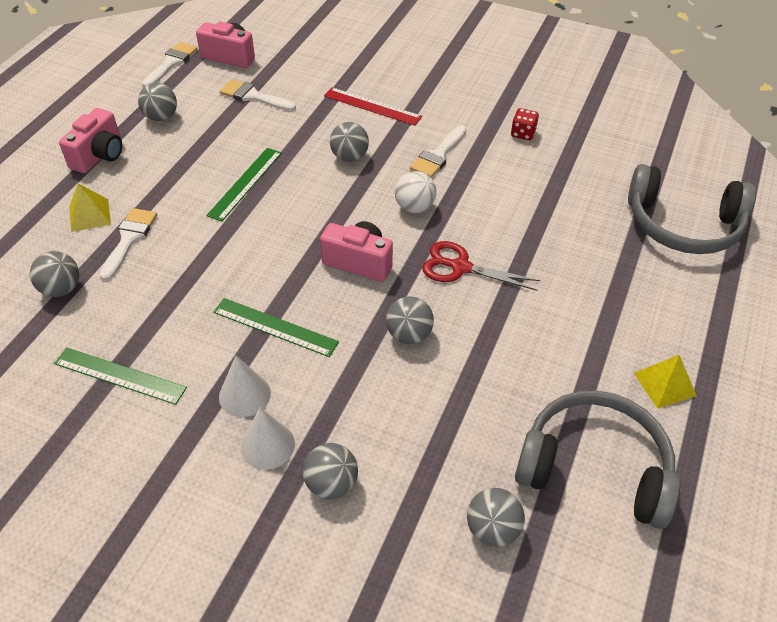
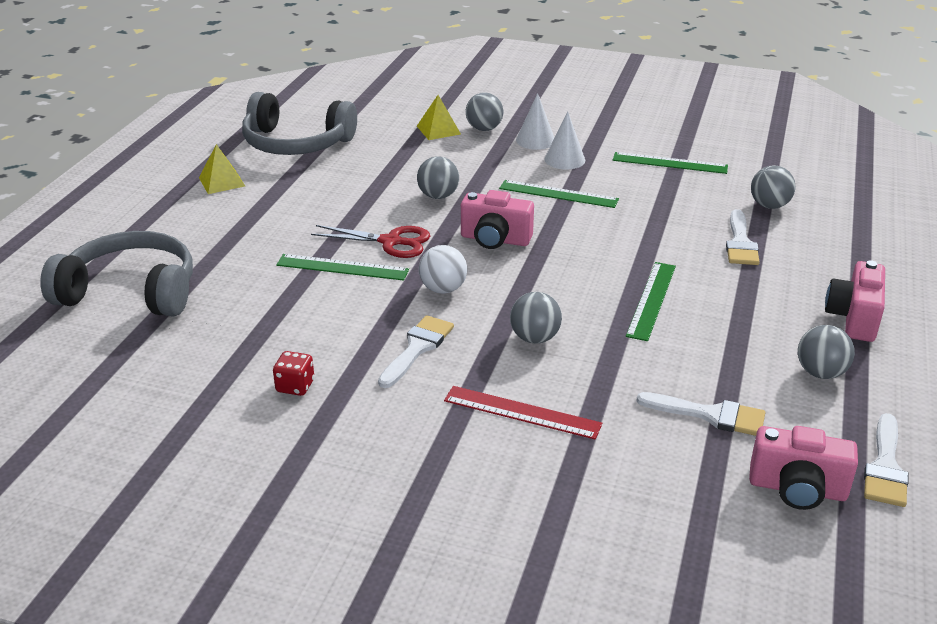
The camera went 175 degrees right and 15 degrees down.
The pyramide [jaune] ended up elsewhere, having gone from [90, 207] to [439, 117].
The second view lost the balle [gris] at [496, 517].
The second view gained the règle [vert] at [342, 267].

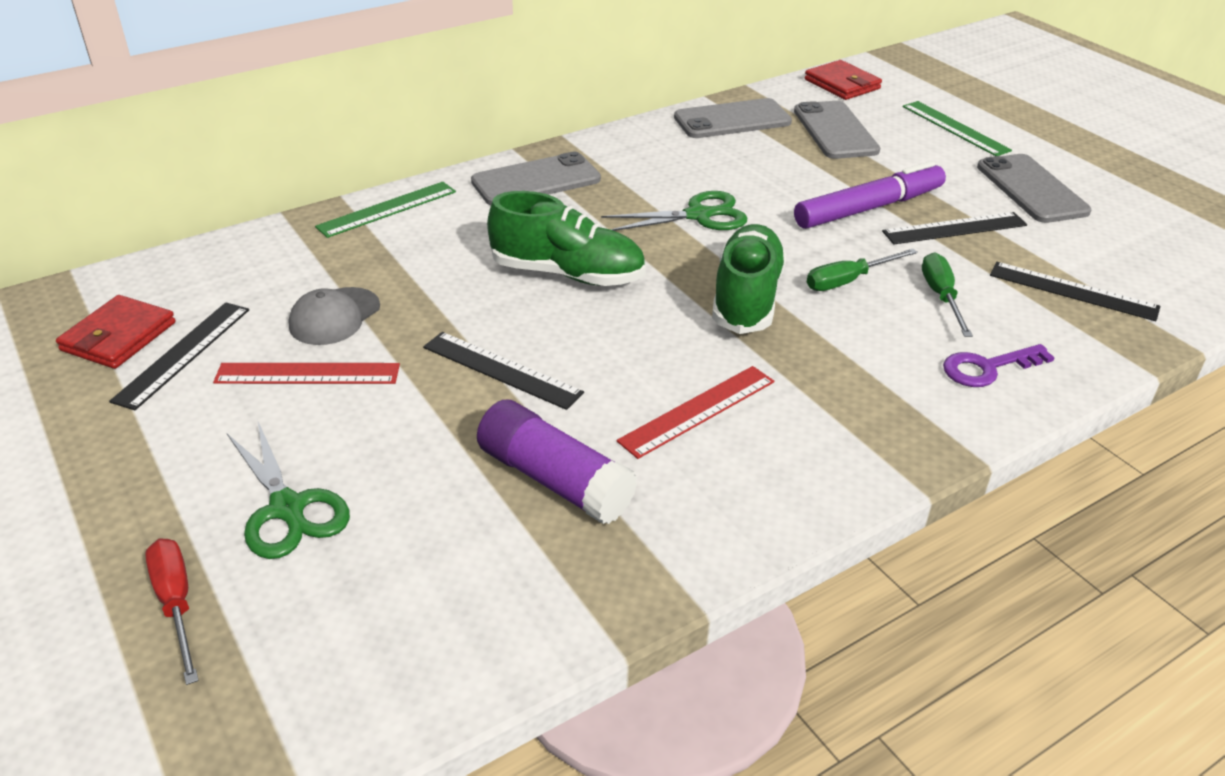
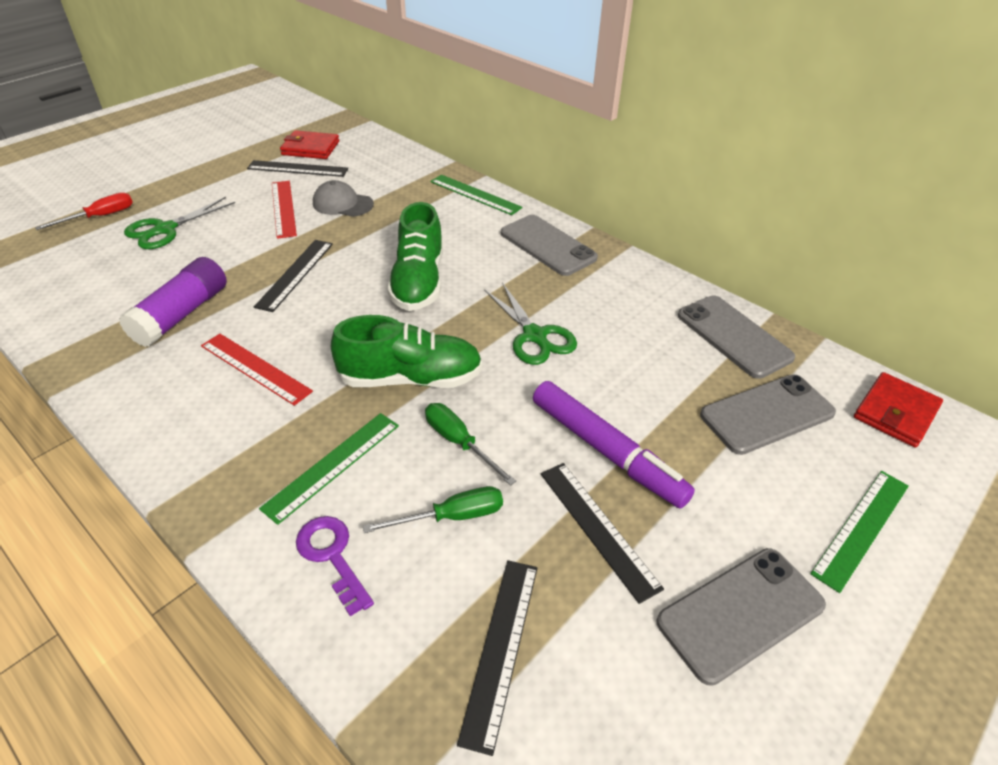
The camera went 75 degrees right and 5 degrees up.
The second view gained the règle [vert] at [329, 469].

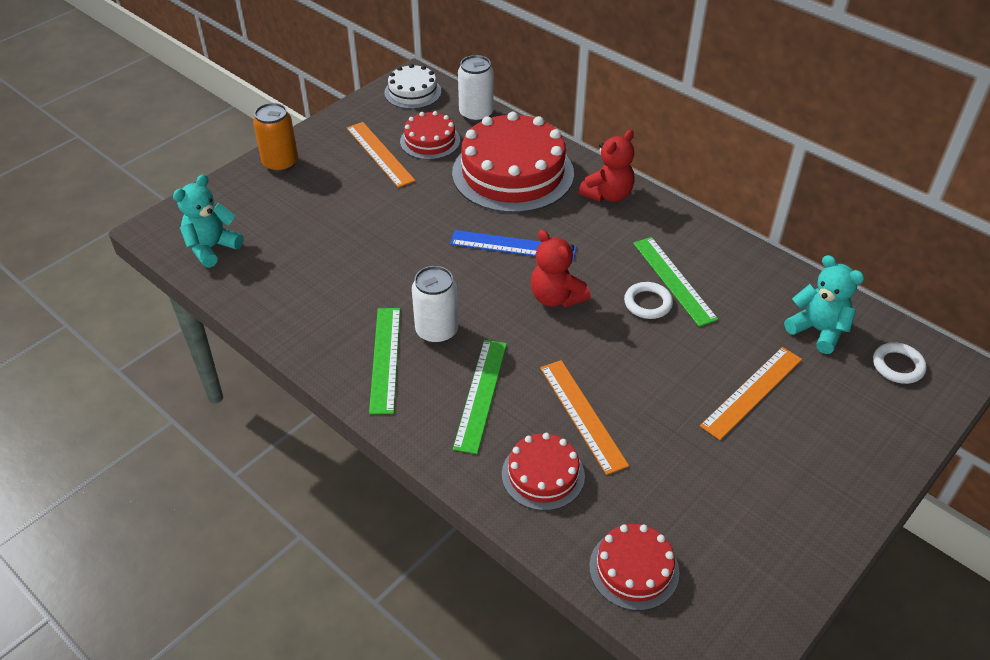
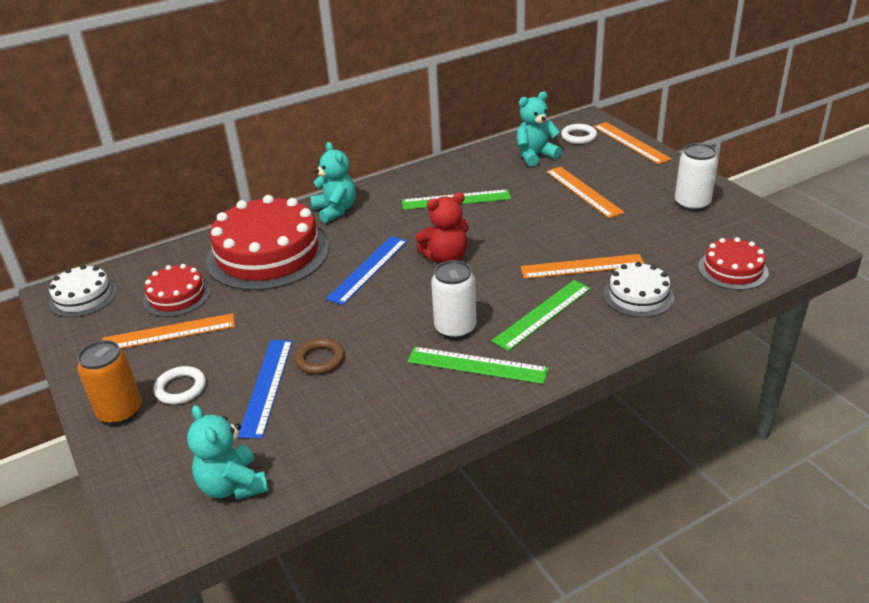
The camera went 70 degrees left and 10 degrees down.
The règle [vert] at [480, 397] ended up facing another way, 75 degrees counterclockwise from before.
The canette [blanc] ended up elsewhere, having gone from [476, 89] to [696, 177].
What was the gâteau [rouge] at [543, 472] turned into the gâteau [blanc] at [638, 289].
What was the ours en peluche [rouge] at [607, 166] turned into the ours en peluche [turquoise] at [333, 182].
The anneau [blanc] ended up elsewhere, having gone from [648, 300] to [179, 385].
The second view gained the règle [bleu] at [265, 389].
The second view gained the anneau [marron] at [320, 356].
The second view gained the règle [orange] at [632, 143].

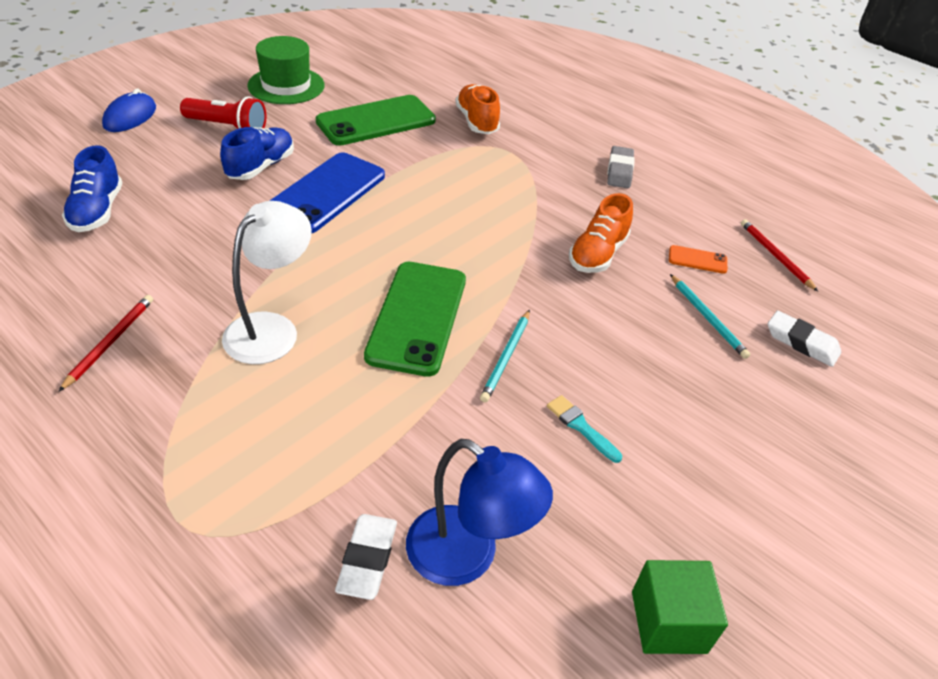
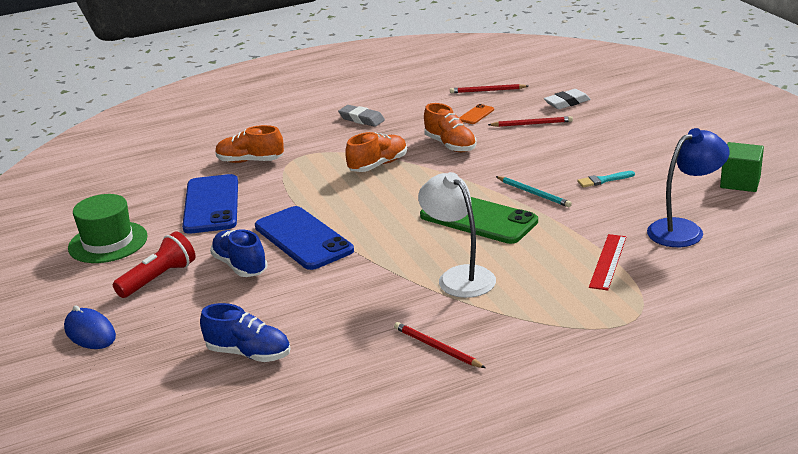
The camera went 60 degrees left and 15 degrees down.
What was the téléphone [vert] at [376, 120] turned into the téléphone [bleu] at [210, 204].
The second view lost the gomme [blanc] at [366, 557].
What was the crayon [turquoise] at [710, 316] turned into the crayon [rouge] at [530, 121].
The second view gained the chaussure [orange] at [376, 152].
The second view gained the règle [rouge] at [607, 262].

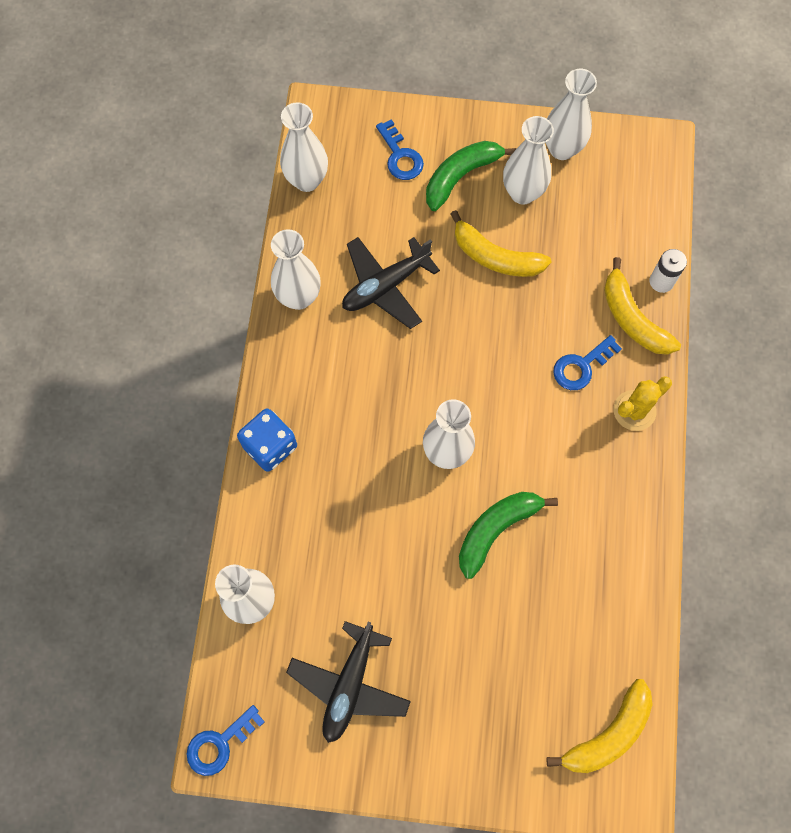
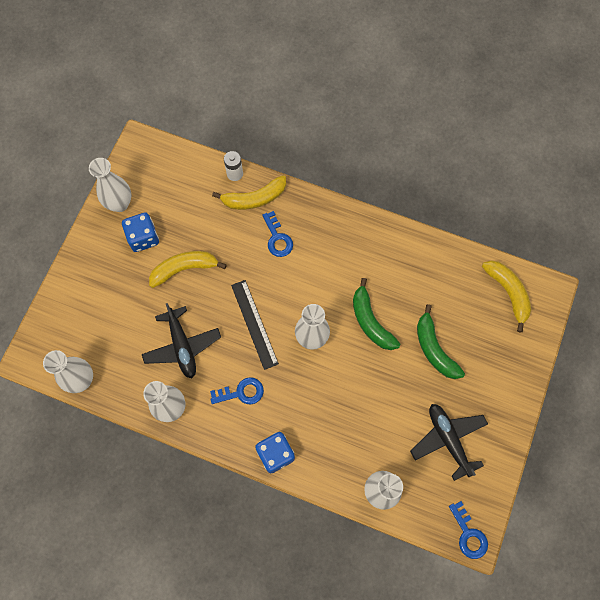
The camera went 75 degrees left and 0 degrees up.
The avion [noir] at [348, 682] ended up facing another way, 150 degrees counterclockwise from before.
The clé [bleu] ended up elsewhere, having gone from [400, 149] to [237, 390].
The banane [vert] ended up elsewhere, having gone from [471, 176] to [441, 341].
The banane [jaune] at [500, 243] ended up facing another way, 150 degrees counterclockwise from before.
Where the vase [blanc] stood at [528, 160], the dé [bleu] came to stand at [140, 232].
The second view lost the cactus [jaune] at [643, 403].
The second view gained the règle [noir] at [255, 325].

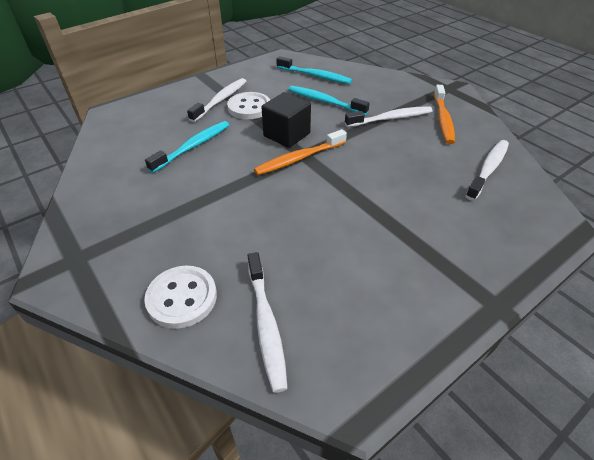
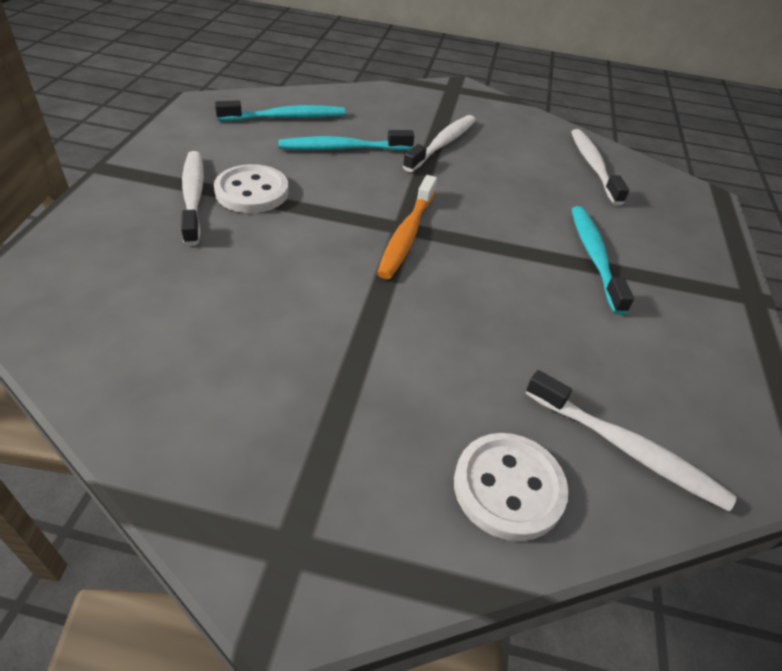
The camera went 45 degrees left and 0 degrees up.
The brosse à dents [turquoise] ended up elsewhere, having gone from [187, 147] to [602, 260].
The second view lost the cube [noir] at [286, 120].
The second view lost the brosse à dents [orange] at [444, 114].

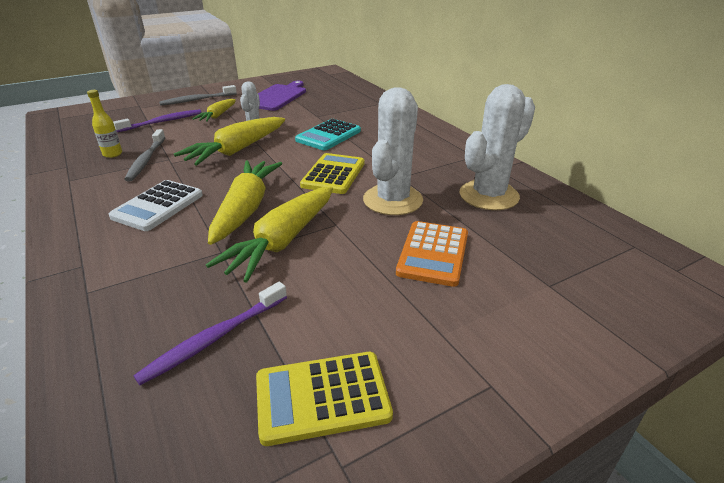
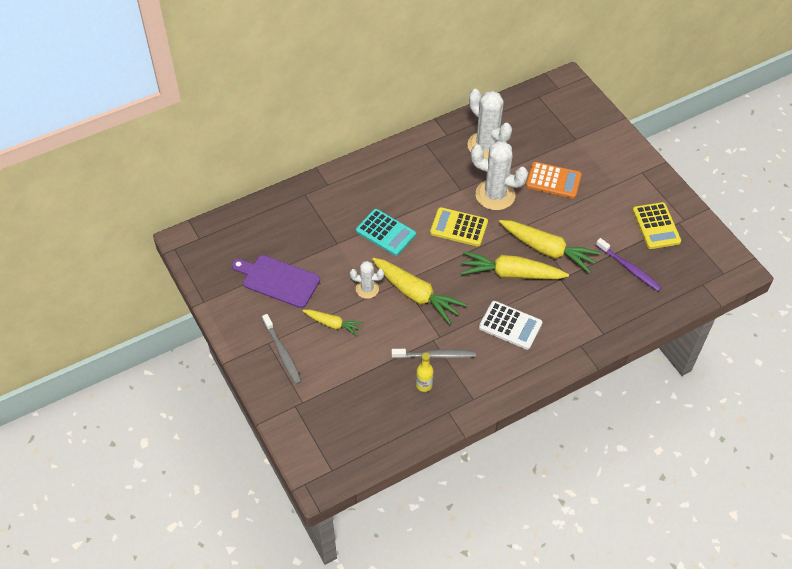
The camera went 90 degrees left and 20 degrees up.
The second view lost the brosse à dents [violet] at [157, 120].

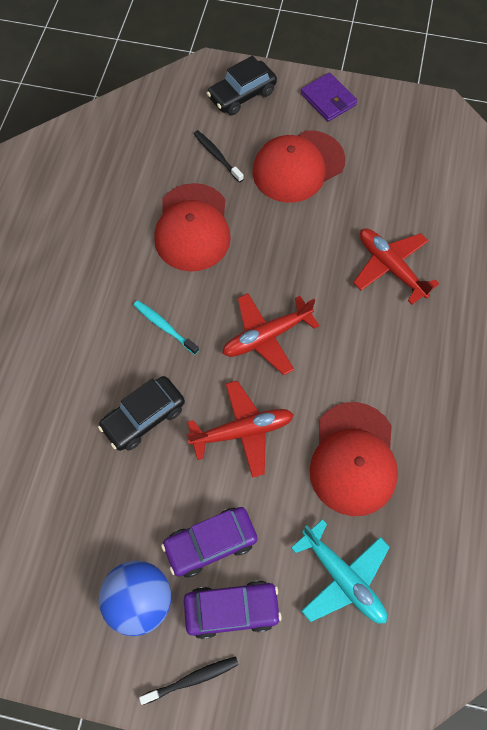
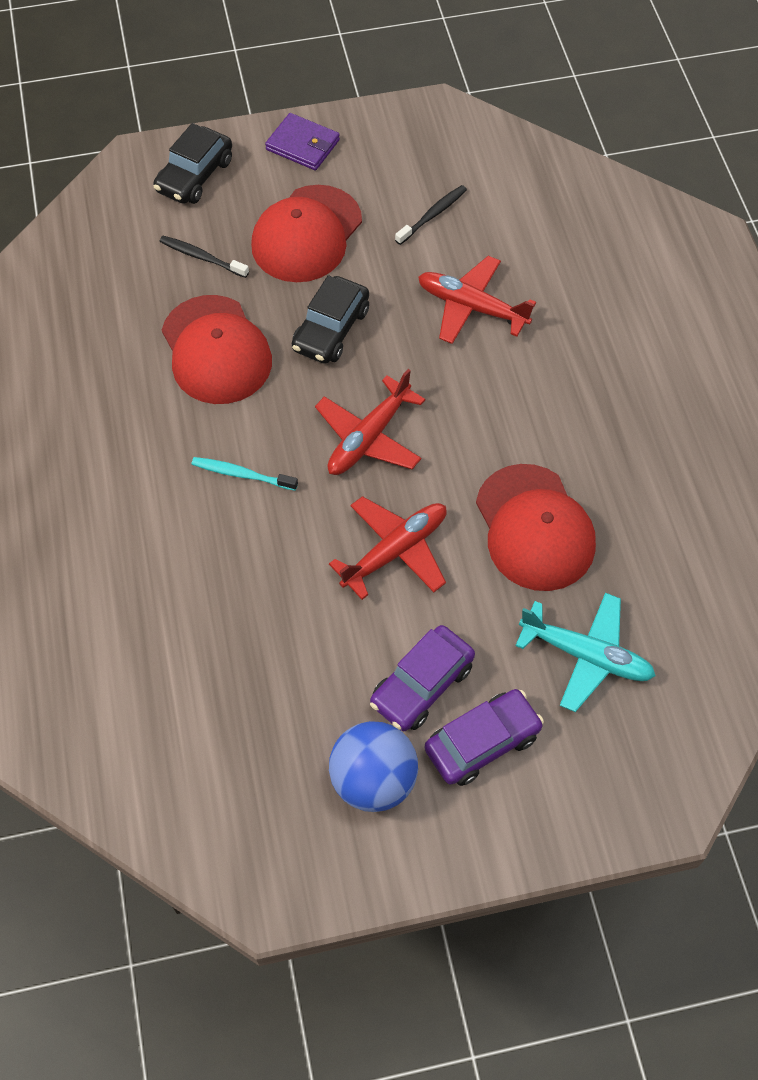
The camera went 25 degrees left and 5 degrees down.
The voiture [noir] ended up elsewhere, having gone from [141, 413] to [330, 319].
The brosse à dents [noir] ended up elsewhere, having gone from [189, 680] to [431, 215].

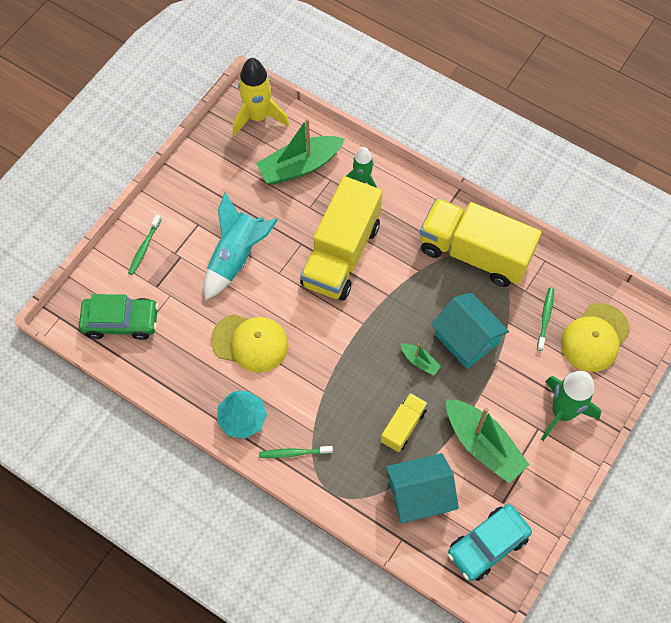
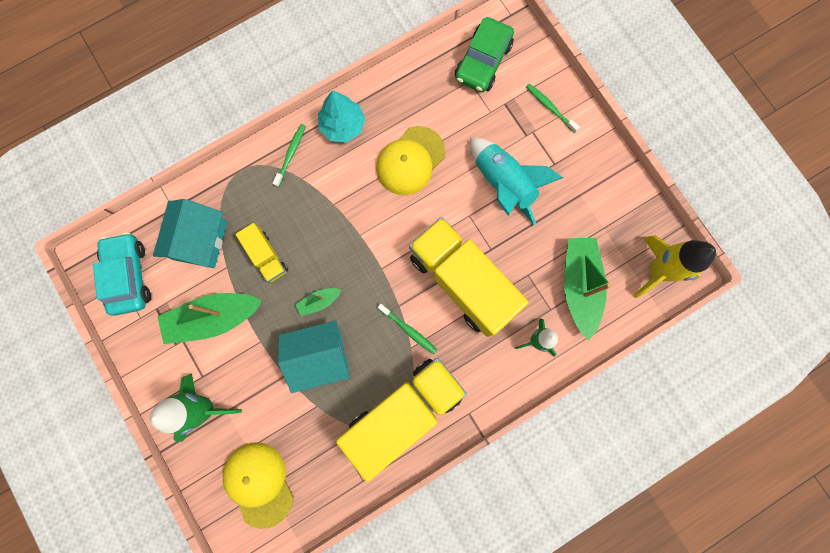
The camera went 115 degrees right and 15 degrees up.
The brosse à dents [vert] ended up elsewhere, having gone from [545, 319] to [407, 329].

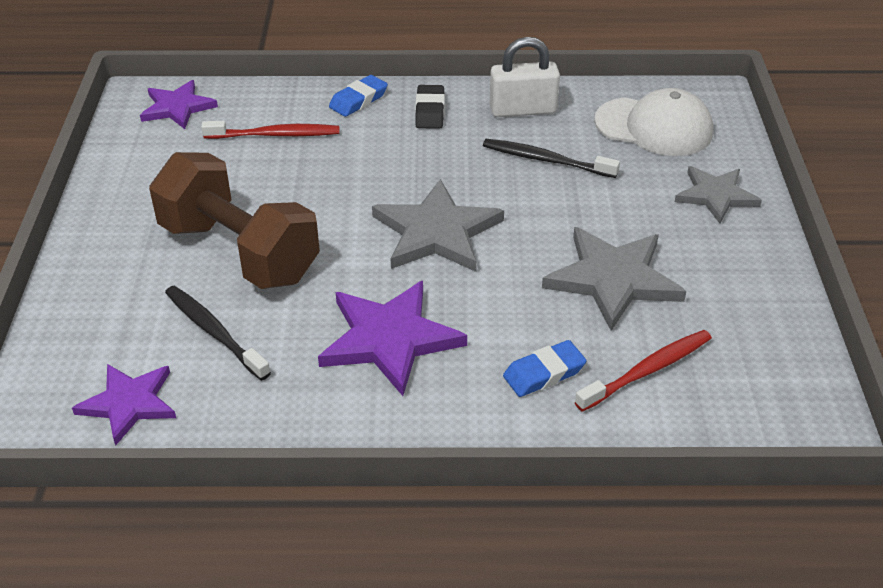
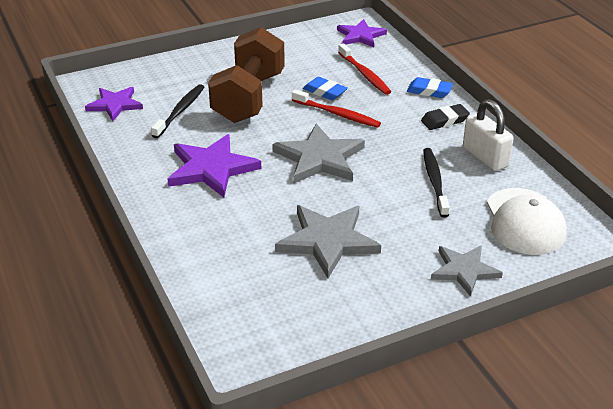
The camera went 65 degrees right and 5 degrees down.
The gomme [bleu] ended up elsewhere, having gone from [544, 368] to [325, 88].
The brosse à dents [rouge] ended up elsewhere, having gone from [643, 371] to [336, 108].

